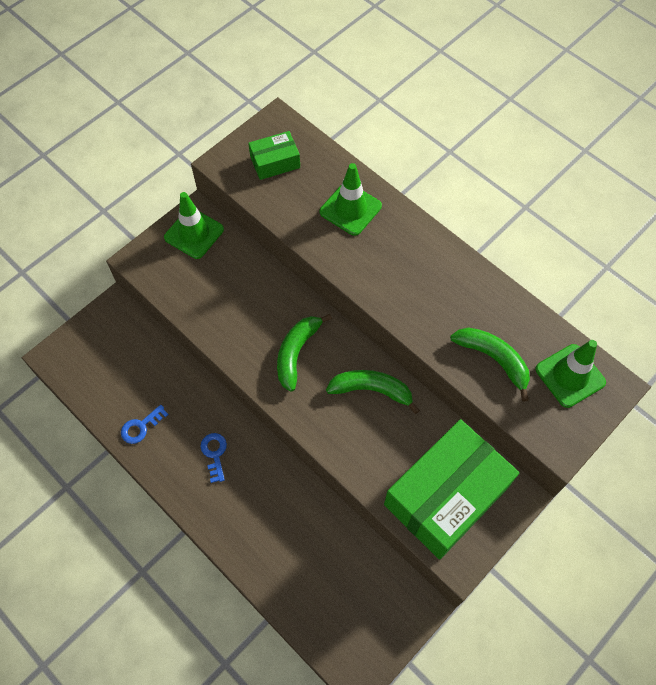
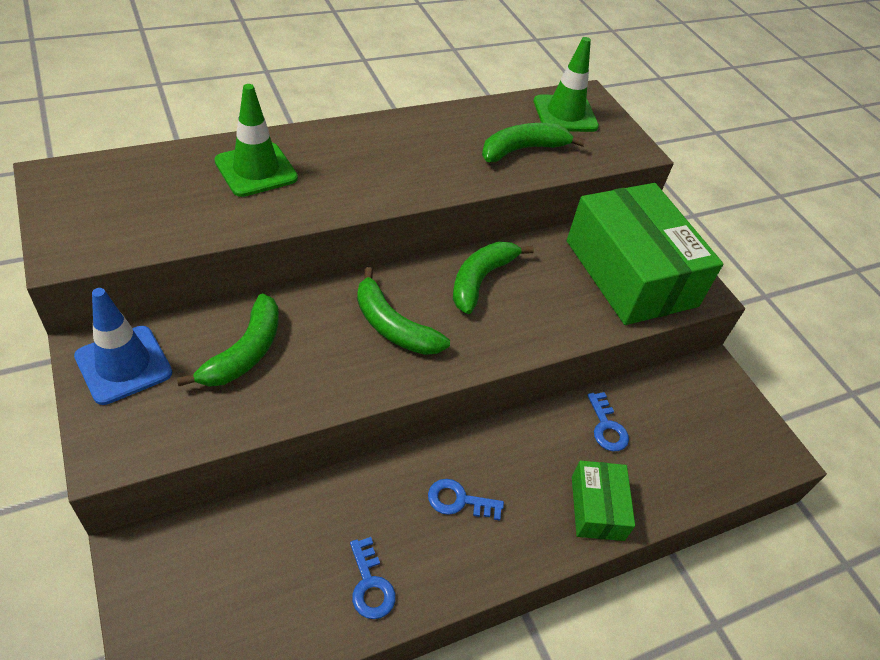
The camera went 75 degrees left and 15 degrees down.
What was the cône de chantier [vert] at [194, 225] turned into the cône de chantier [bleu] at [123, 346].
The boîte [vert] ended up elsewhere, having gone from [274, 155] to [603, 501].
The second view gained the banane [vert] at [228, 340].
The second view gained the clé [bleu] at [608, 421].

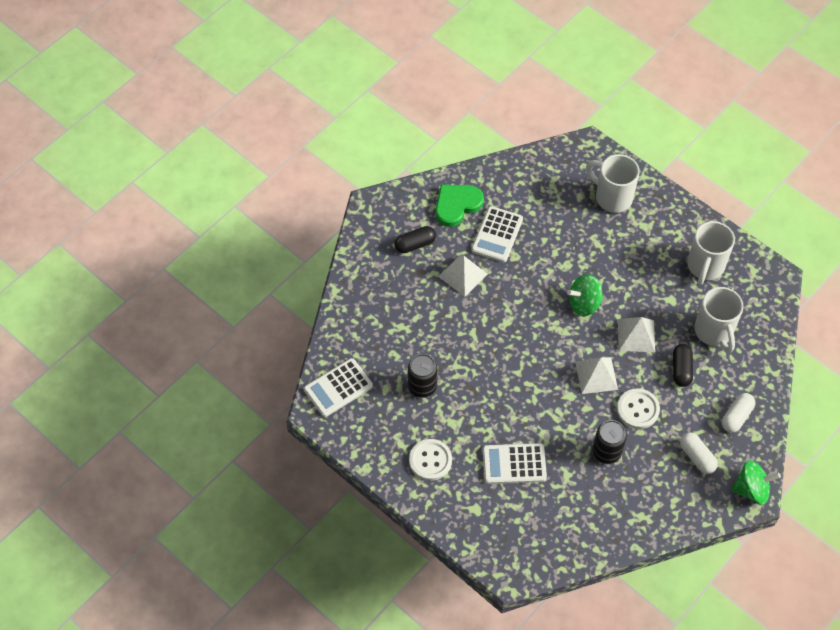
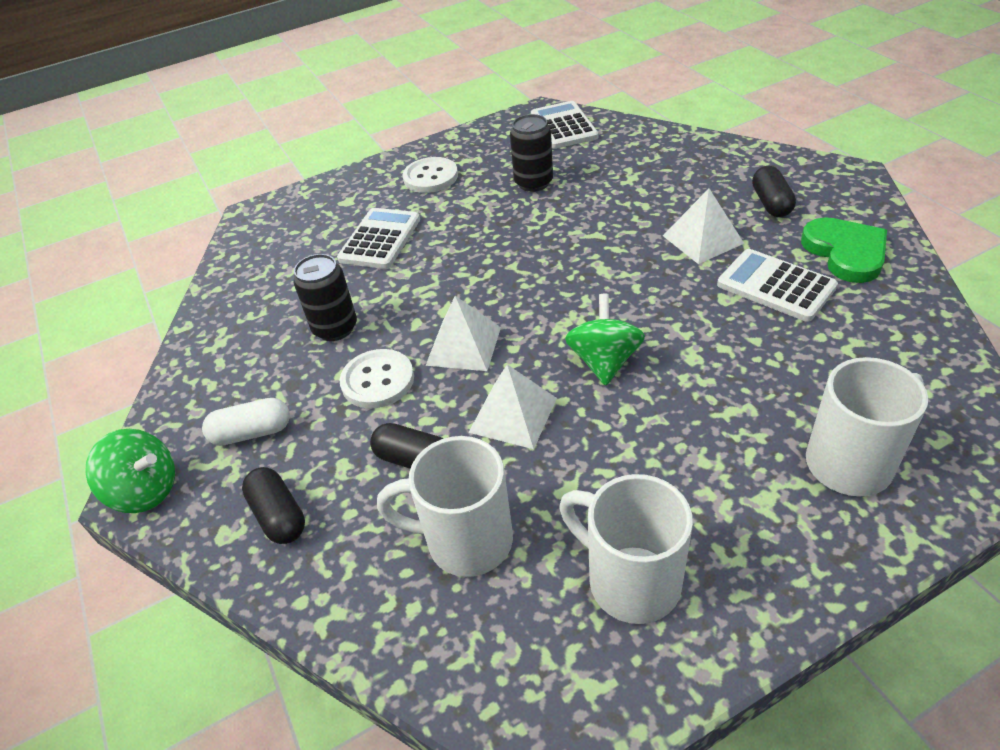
The camera went 115 degrees right and 15 degrees down.
What was the gélule [blanc] at [738, 413] turned into the gélule [noir] at [273, 505].
The toupie [vert] at [756, 483] ended up facing another way, 90 degrees counterclockwise from before.

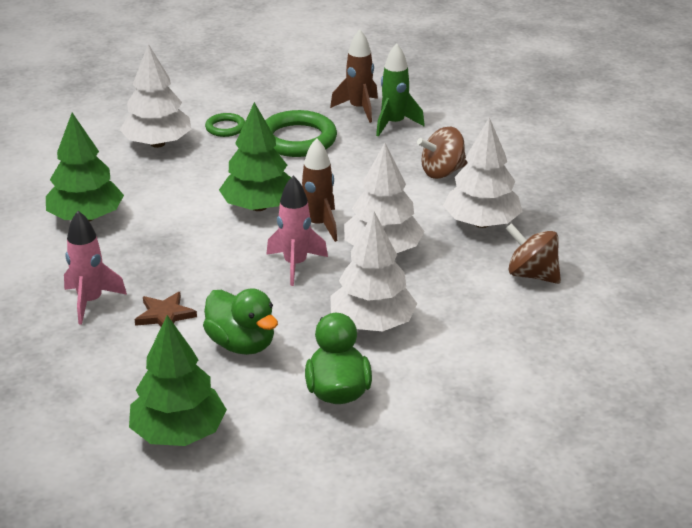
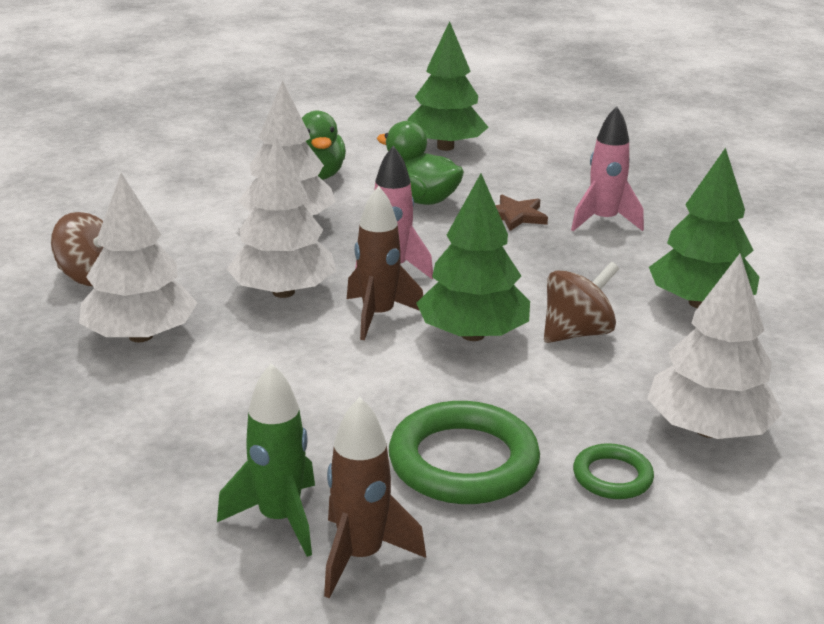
The camera went 170 degrees right and 5 degrees down.
The toupie [marron] ended up elsewhere, having gone from [442, 153] to [581, 302].

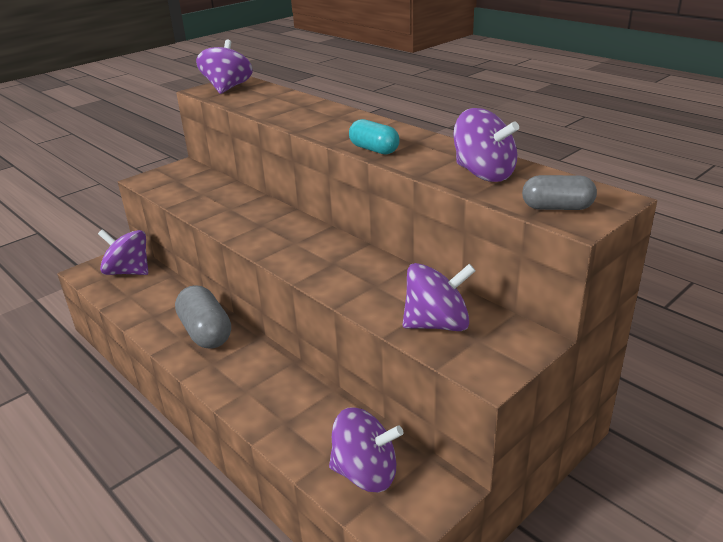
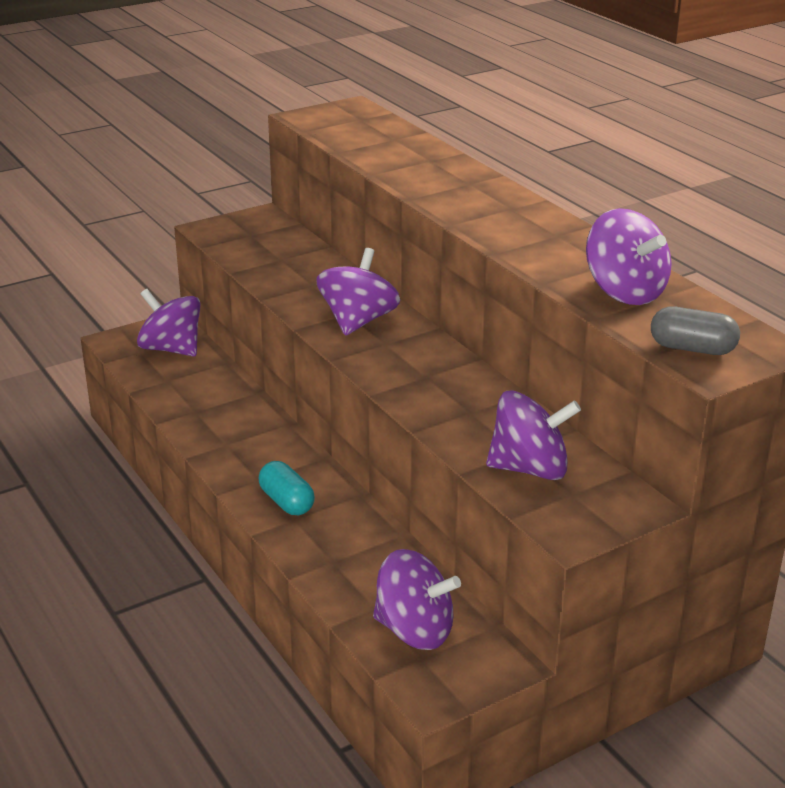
The camera went 10 degrees right and 0 degrees up.
The second view lost the gélule [gris] at [203, 317].
The toupie [violet] ended up elsewhere, having gone from [224, 67] to [358, 292].
The gélule [turquoise] ended up elsewhere, having gone from [374, 136] to [287, 488].

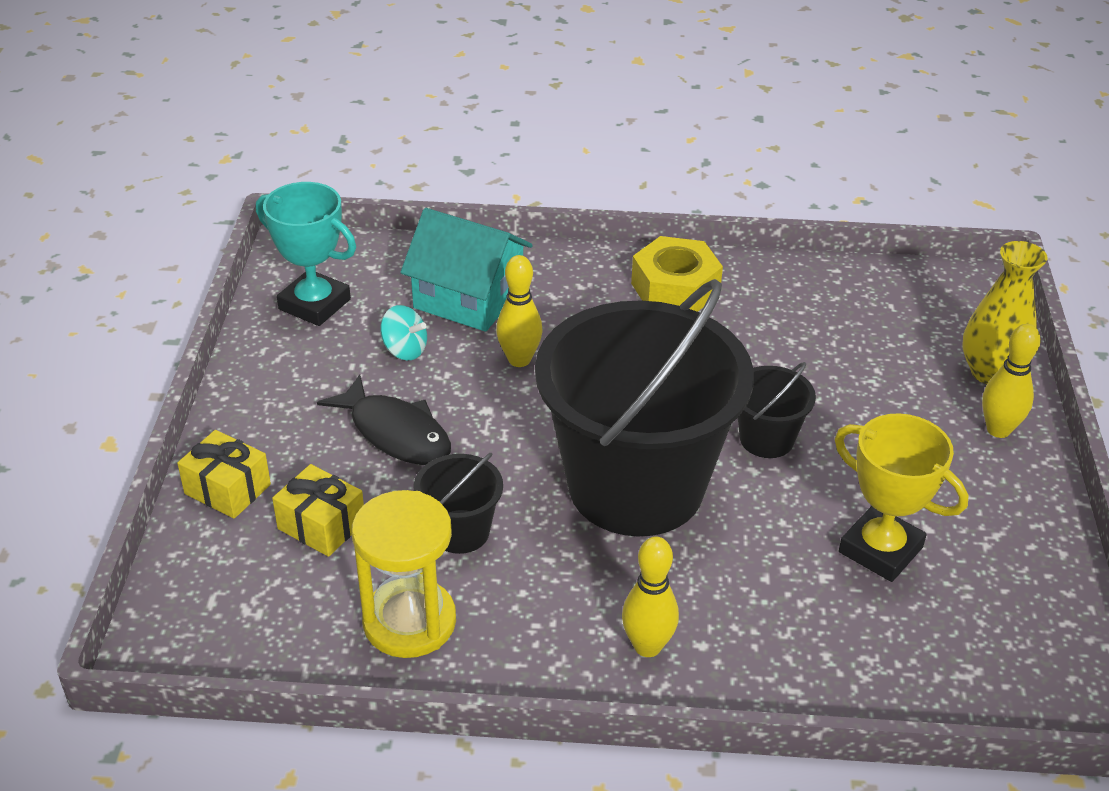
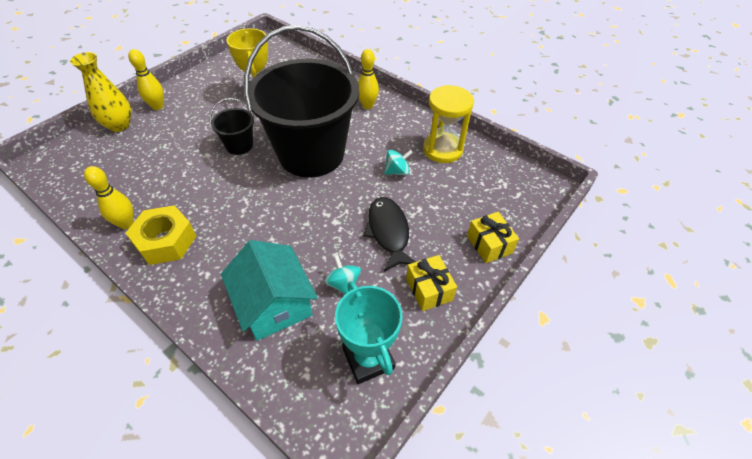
The camera went 145 degrees left and 10 degrees up.
The cadeau [jaune] ended up elsewhere, having gone from [318, 510] to [431, 283].
Where the seau [noir] stood at [458, 503], the toupie [turquoise] came to stand at [398, 162].
The quille [jaune] ended up elsewhere, having gone from [519, 311] to [109, 197].

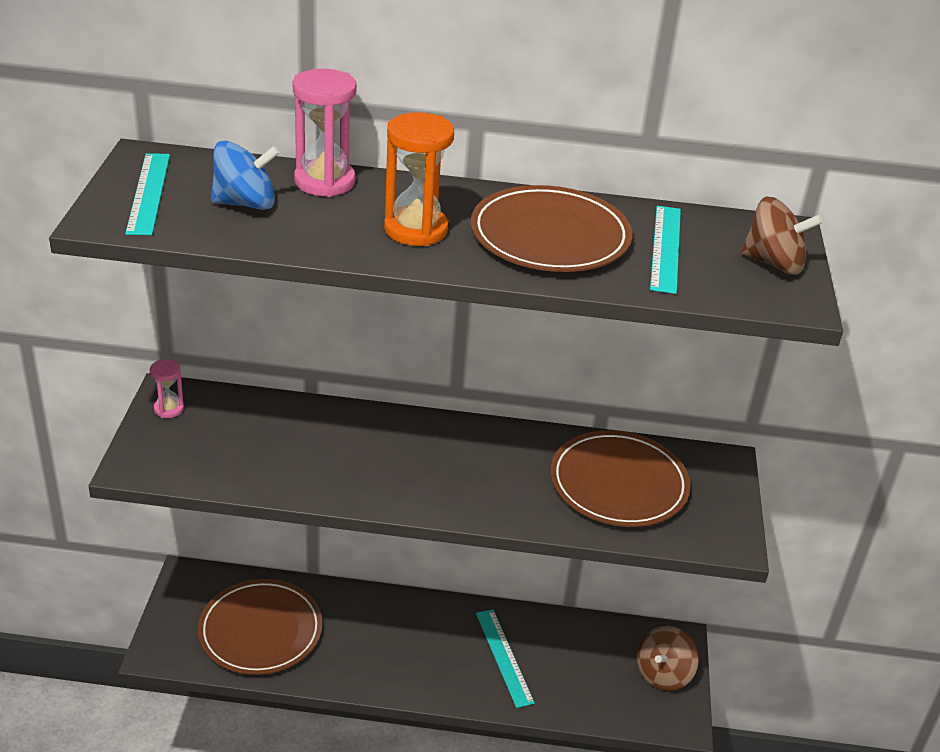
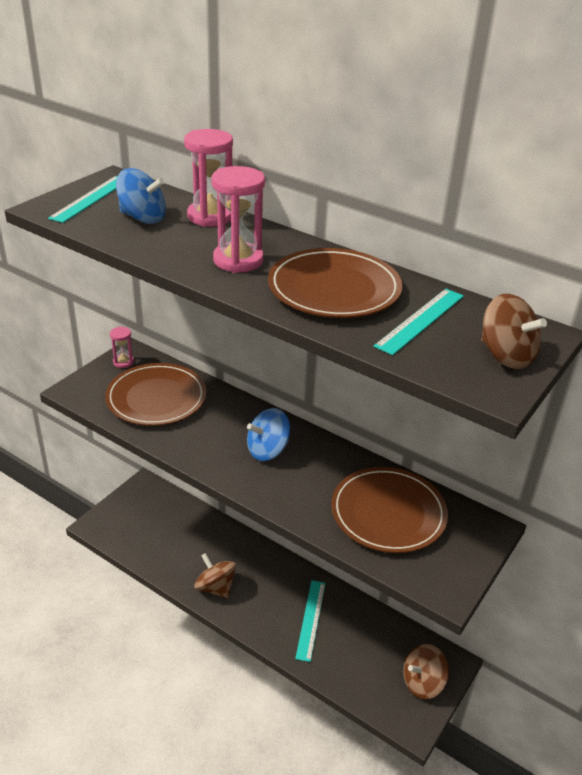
The camera went 30 degrees right and 0 degrees up.
The assiette [marron] ended up elsewhere, having gone from [260, 627] to [156, 394].
What was the sablier [orange] at [419, 179] turned into the sablier [rose] at [238, 219].
The second view gained the toupie [marron] at [215, 576].
The second view gained the toupie [bleu] at [268, 434].

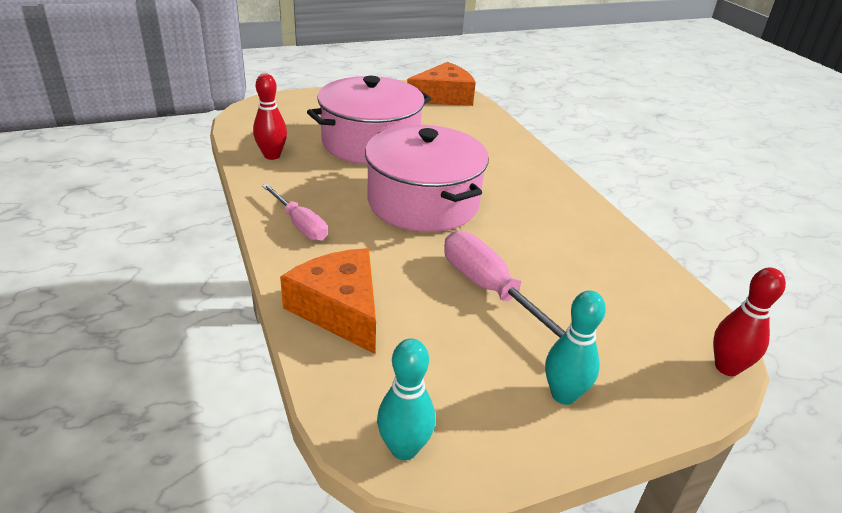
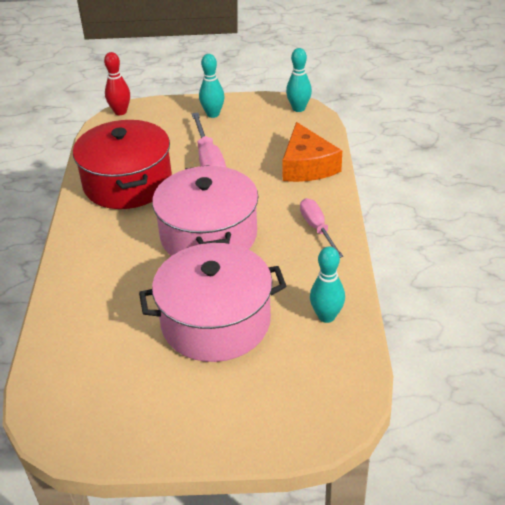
The camera went 155 degrees left and 5 degrees up.
What was the quille [rouge] at [270, 116] turned into the quille [turquoise] at [327, 285].
The second view lost the fromage [orange] at [441, 84].
The second view gained the marmite [rouge] at [122, 164].

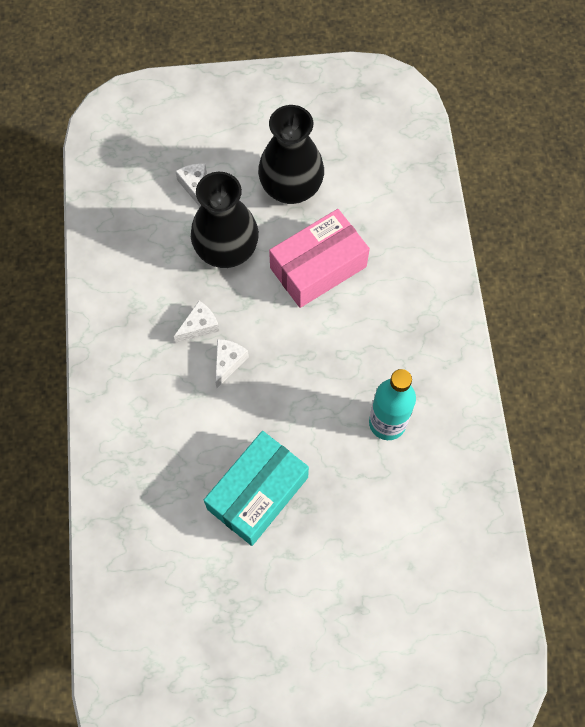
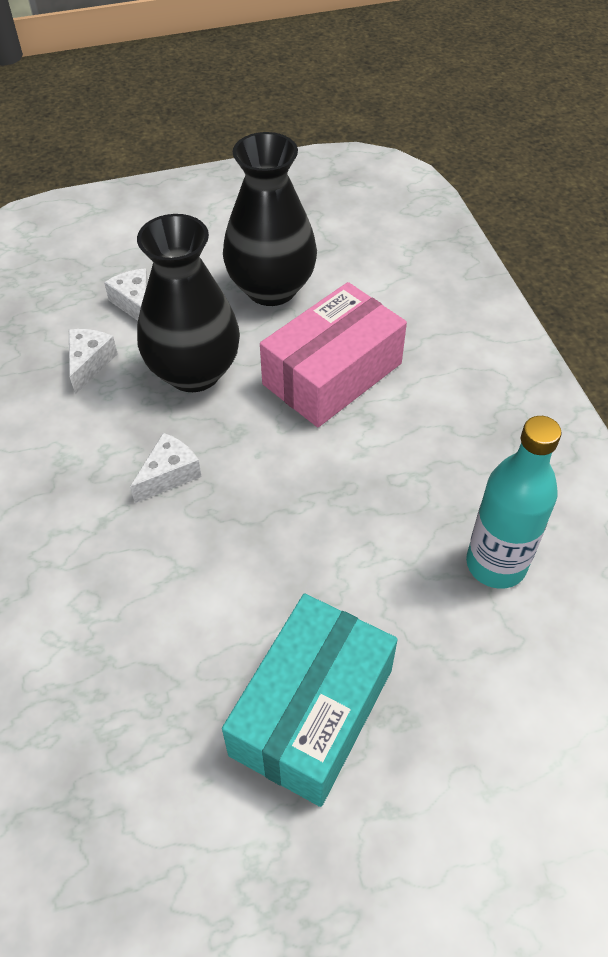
The camera went 10 degrees left and 15 degrees down.
The fromage [blanc] ended up elsewhere, having gone from [232, 363] to [93, 362].

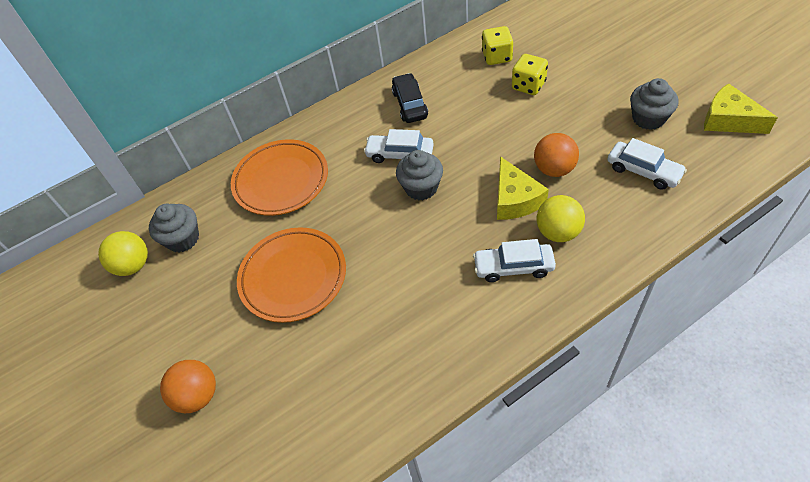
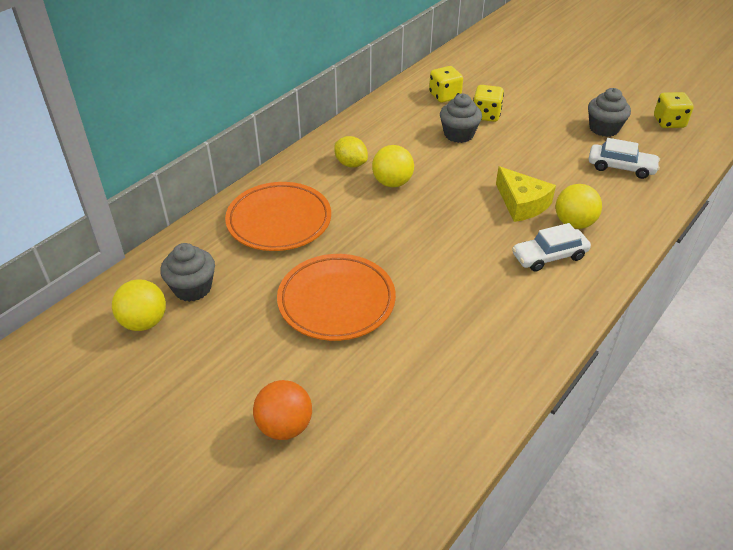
The camera went 25 degrees left and 10 degrees down.
Where the voiture [blanc] stood at [399, 146], the balle [jaune] came to stand at [393, 166].
The second view lost the voiture [noir] at [410, 98].
The muffin [gris] ended up elsewhere, having gone from [419, 175] to [461, 118].
The second view lost the balle [orange] at [556, 155].
Where the fromage [jaune] stood at [741, 109], the dé [jaune] came to stand at [674, 110].
The second view gained the citron [jaune] at [351, 151].

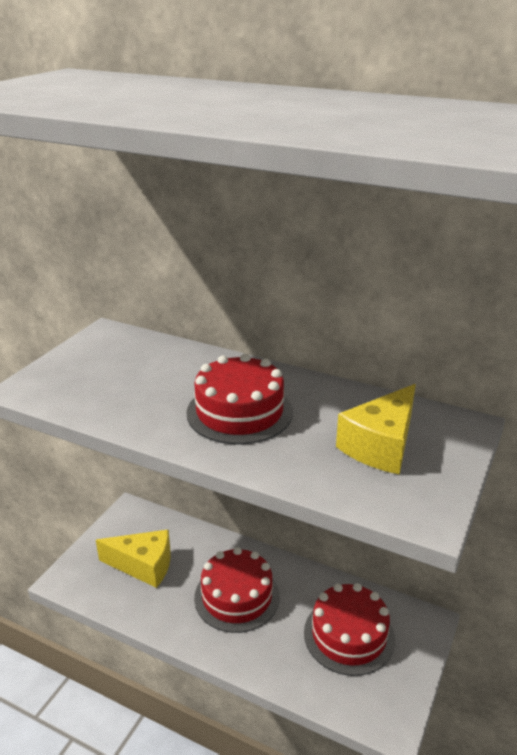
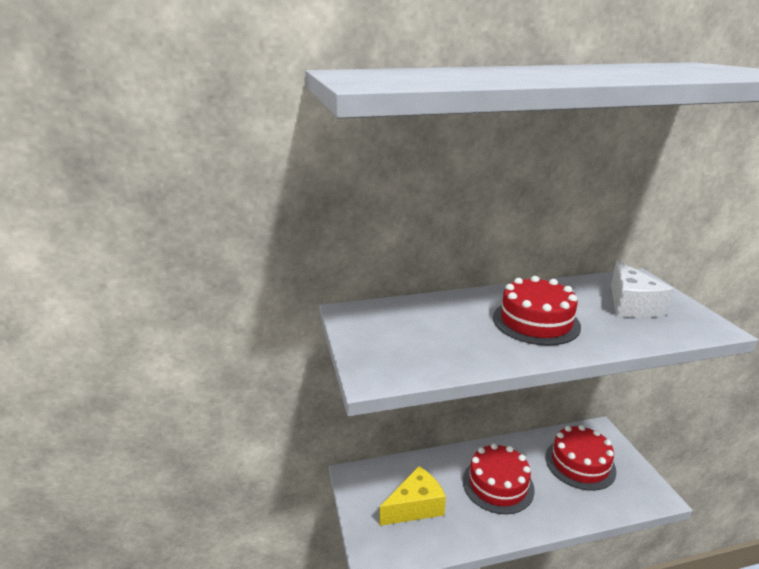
The camera went 40 degrees left and 5 degrees down.
What was the fromage [jaune] at [376, 429] turned into the fromage [blanc] at [642, 289].

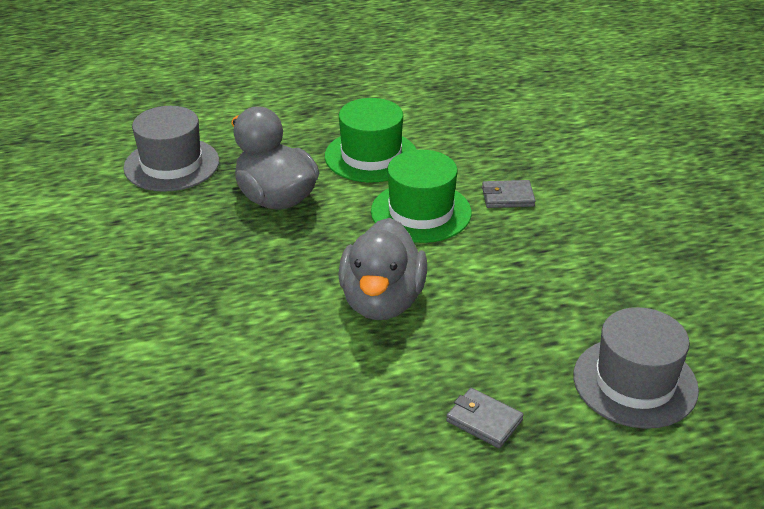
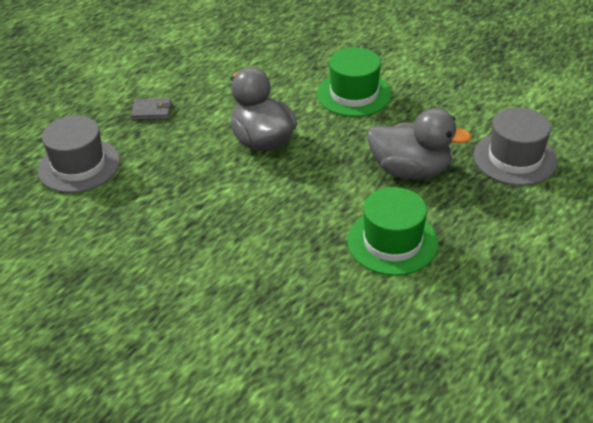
The camera went 145 degrees right and 5 degrees up.
The chapeau [vert] ended up elsewhere, having gone from [421, 196] to [354, 82].
The second view lost the portefeuille [gris] at [509, 194].

